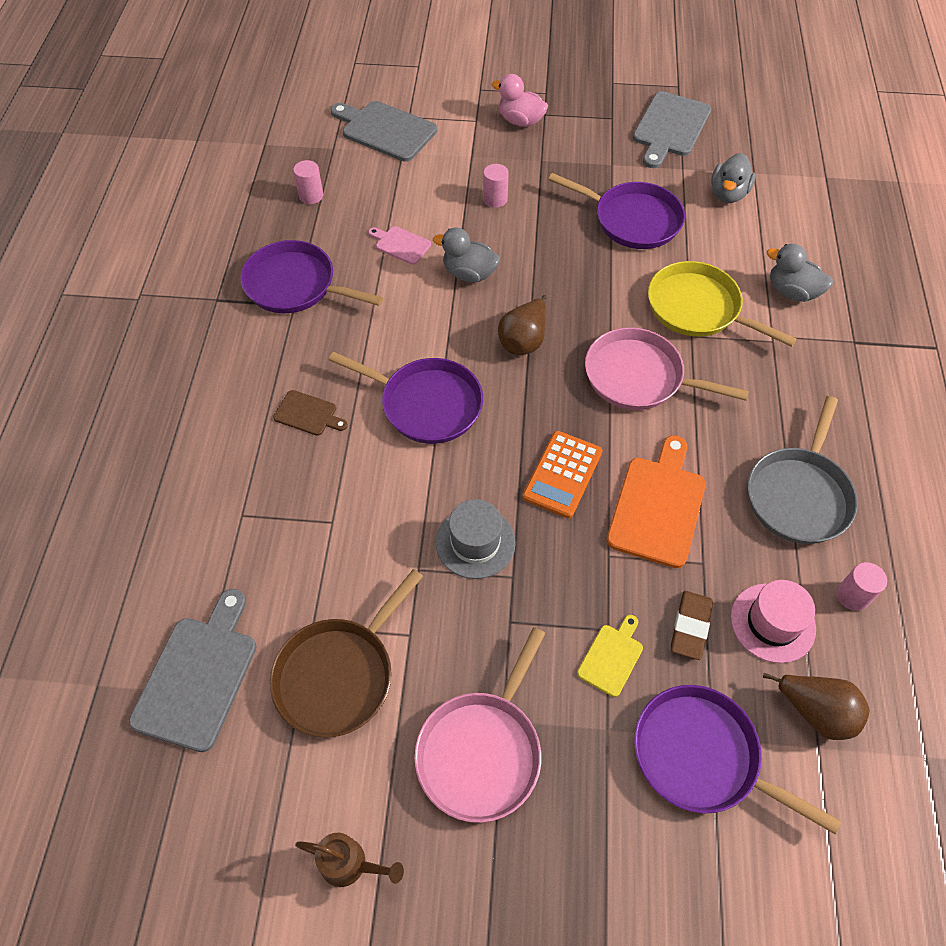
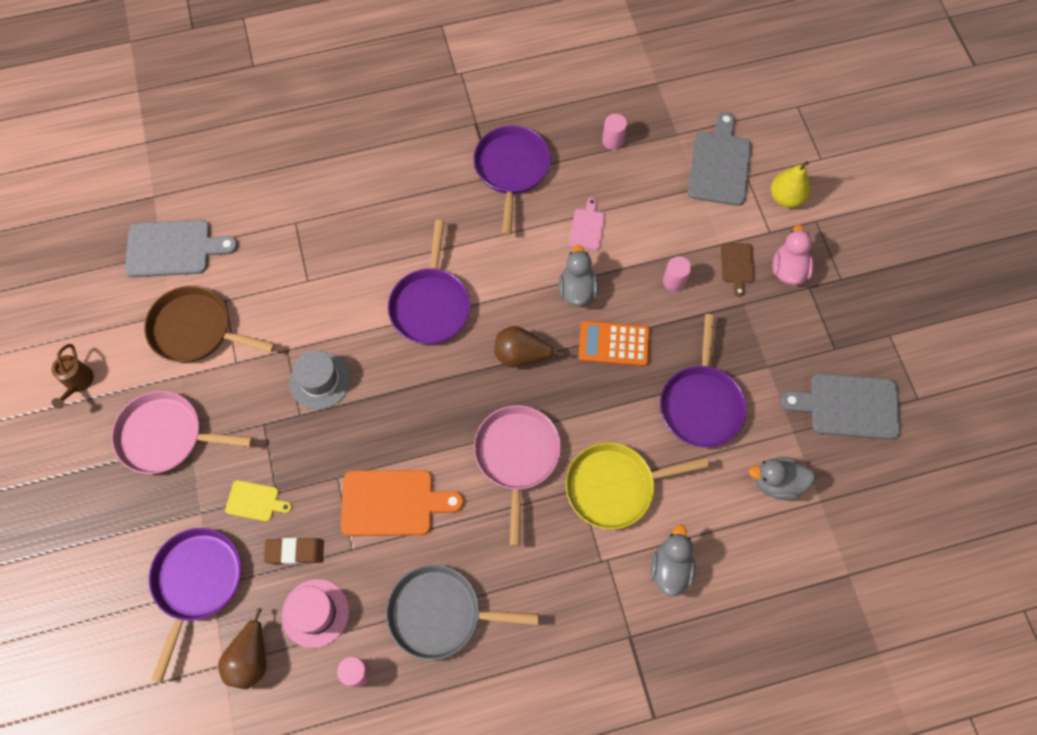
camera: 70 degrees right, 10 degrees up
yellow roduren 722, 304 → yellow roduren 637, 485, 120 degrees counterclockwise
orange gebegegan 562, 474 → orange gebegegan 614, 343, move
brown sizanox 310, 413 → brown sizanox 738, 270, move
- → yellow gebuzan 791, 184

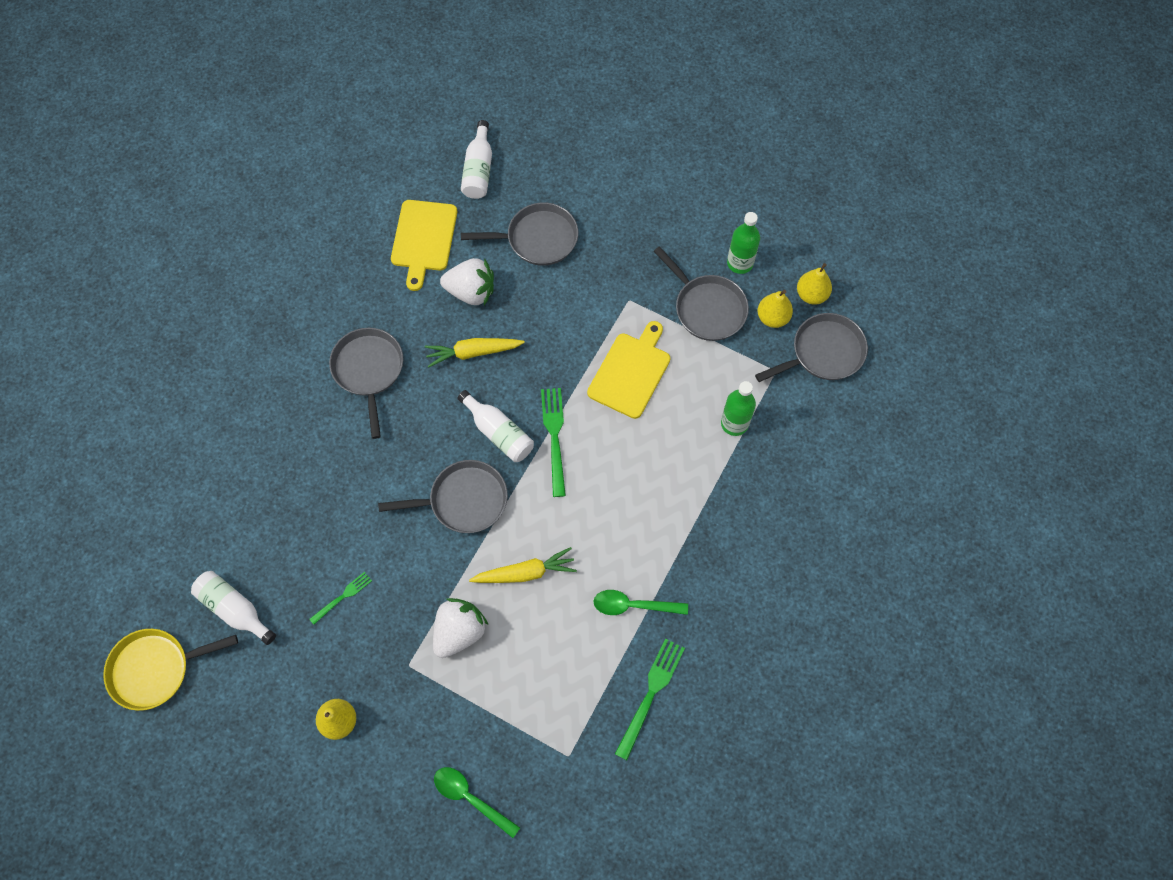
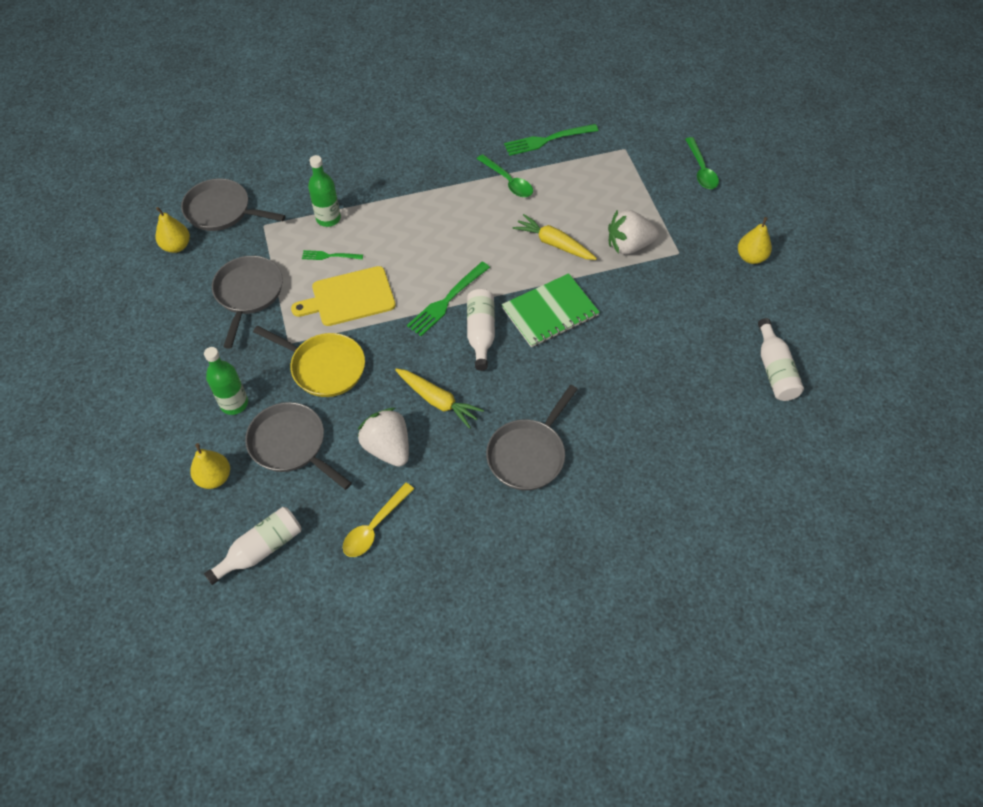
camera: 135 degrees left, 10 degrees down
yellow gebuzan 775, 309 → yellow gebuzan 210, 466, move
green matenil 743, 243 → green matenil 226, 381, move
yellow roduren 170, 670 → yellow roduren 309, 361, move
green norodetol 340, 598 → green norodetol 332, 255, move
yellow sizanox 424, 245 → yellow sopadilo 378, 520
grey roduren 443, 496 → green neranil 551, 310

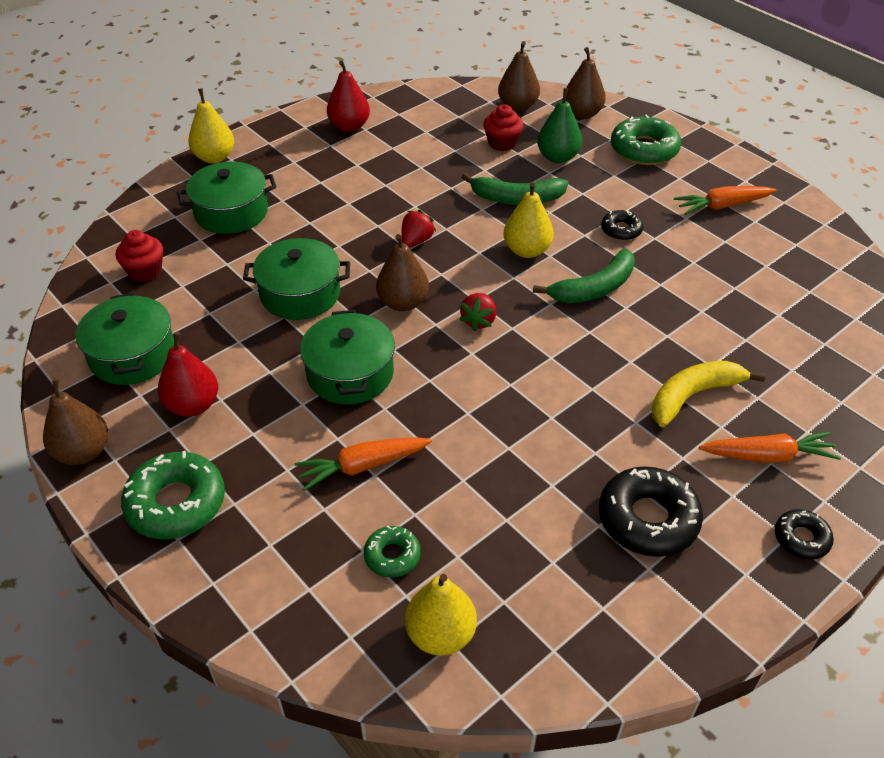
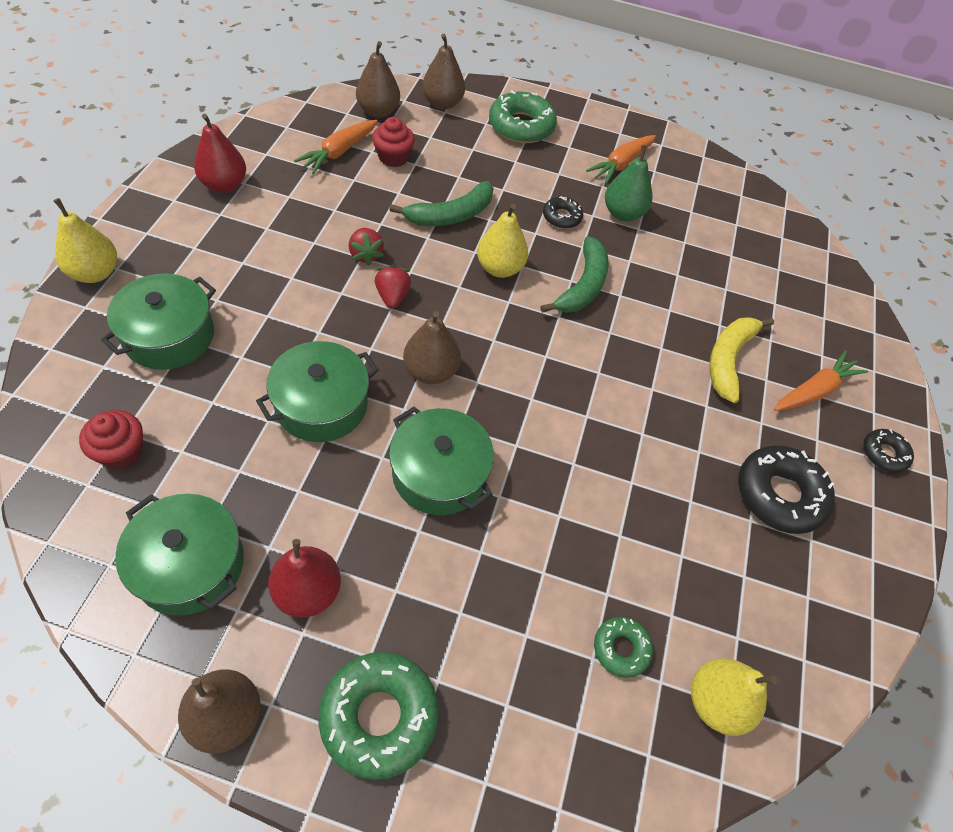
camera: 40 degrees left, 10 degrees up
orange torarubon 363, 464 → orange torarubon 336, 147, move
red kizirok 477, 312 → red kizirok 366, 247, move
green gebuzan 559, 125 → green gebuzan 628, 183, move

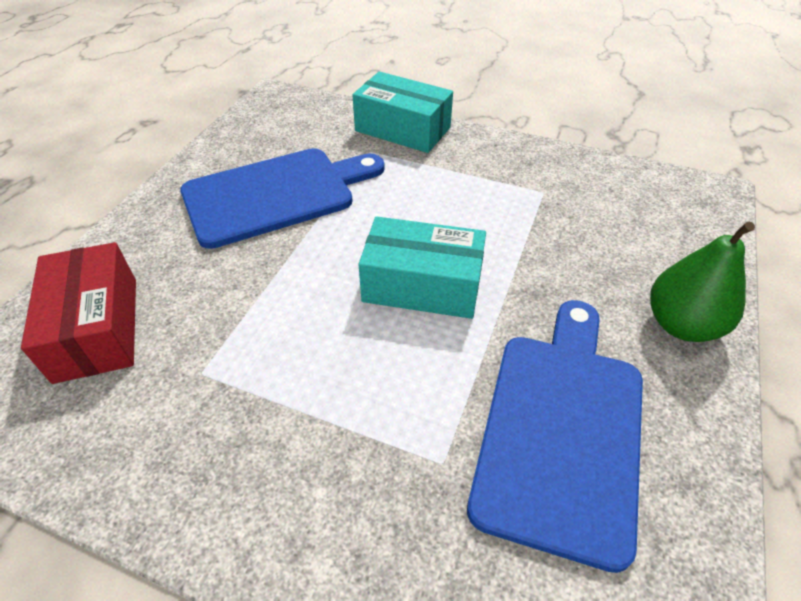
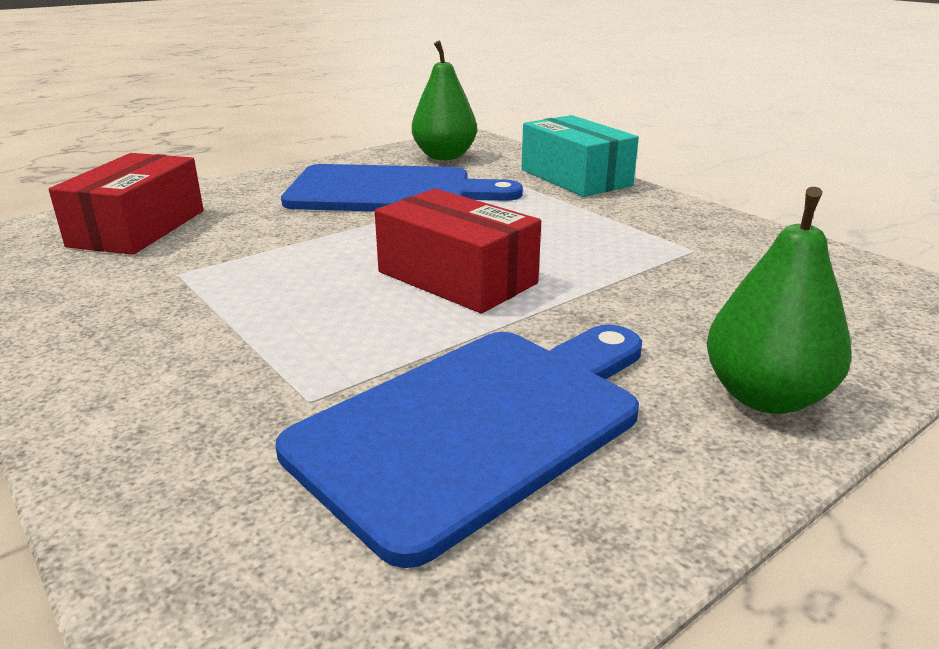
camera: 30 degrees right, 20 degrees down
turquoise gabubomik 422, 267 → red gabubomik 458, 250
- → green gebuzan 444, 100

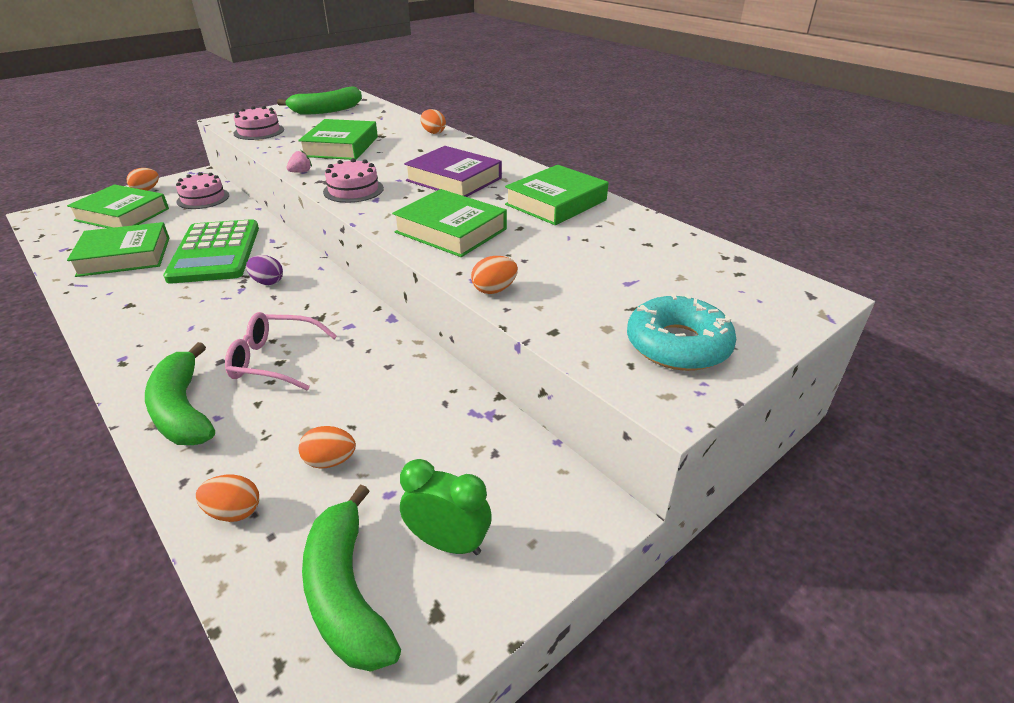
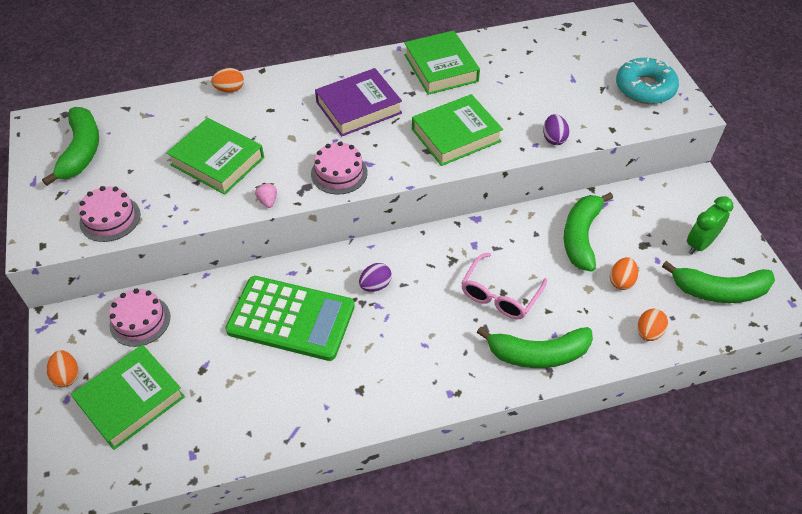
camera: 65 degrees left, 15 degrees up
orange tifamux 494, 275 → purple tifamux 556, 129
- → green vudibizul 588, 232
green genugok 118, 249 → -

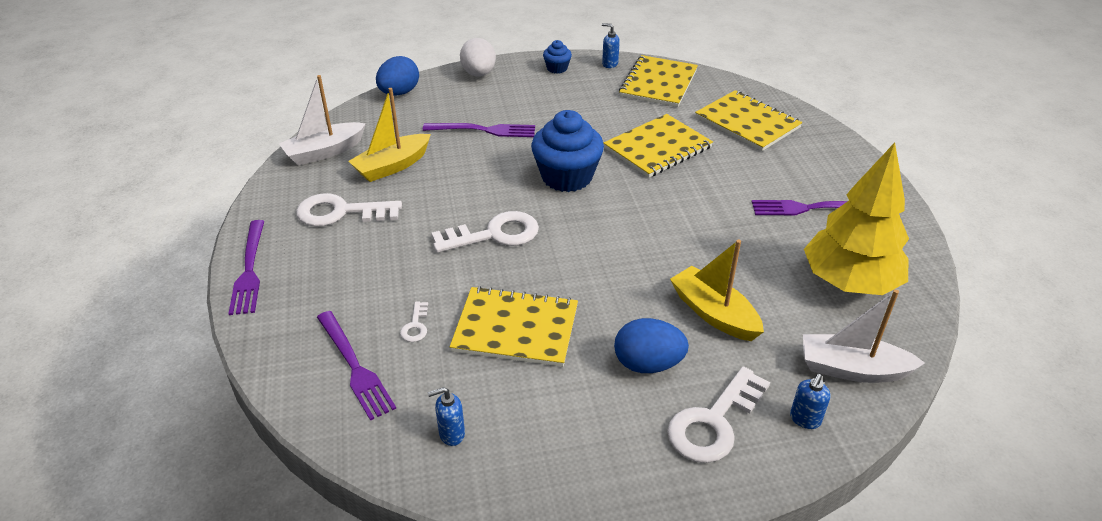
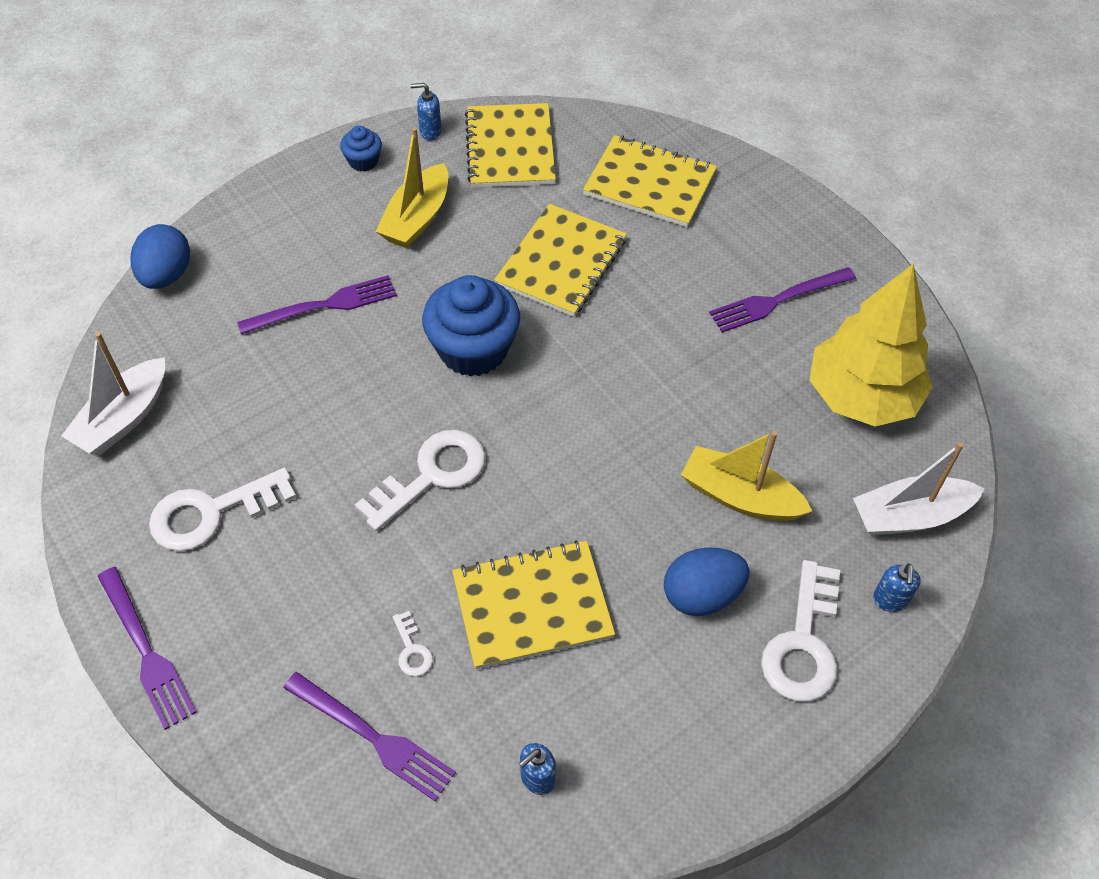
camera: 25 degrees left, 15 degrees up
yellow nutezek 389, 135 → yellow nutezek 411, 187, move
white tifamux 478, 57 → -

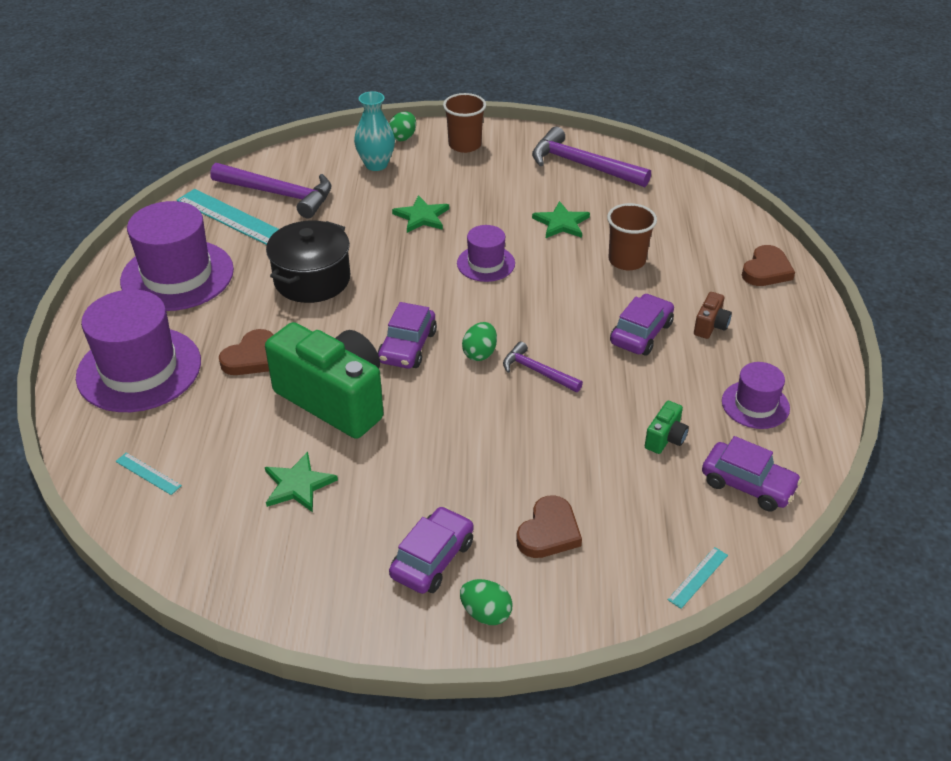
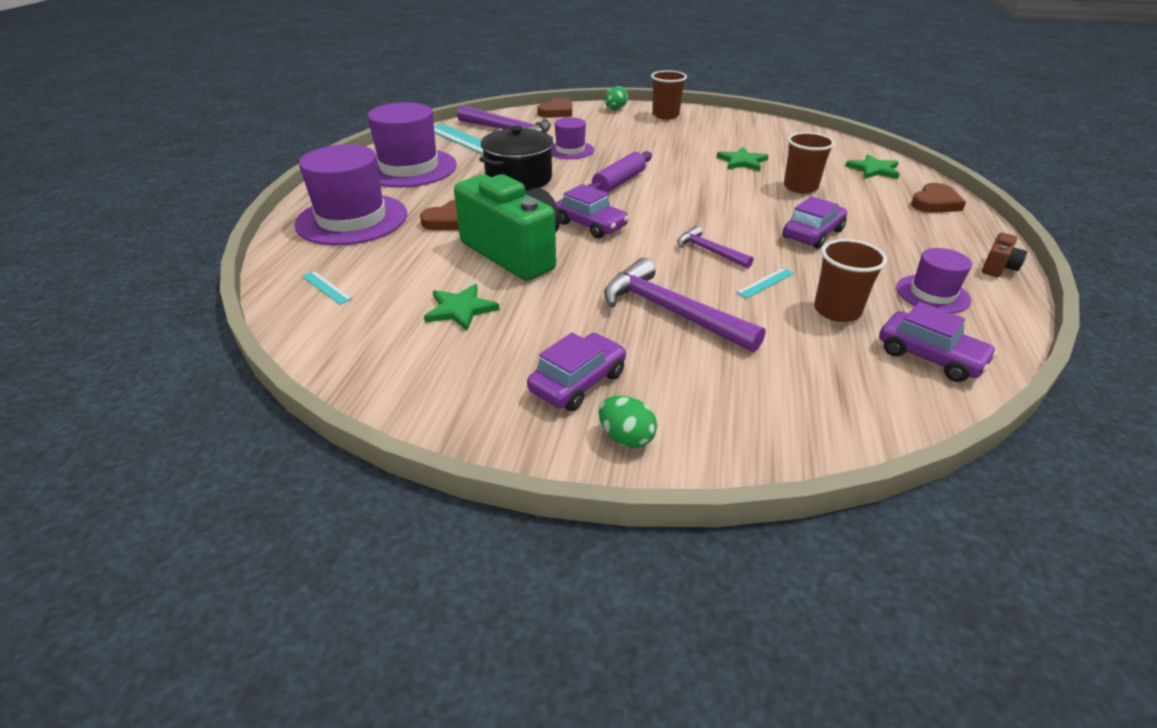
camera: 10 degrees right, 5 degrees down
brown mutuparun 549, 526 → brown mutuparun 554, 108, move
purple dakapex 486, 253 → purple dakapex 572, 138, move
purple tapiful 407, 335 → purple tapiful 592, 211, 75 degrees counterclockwise
- → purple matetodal 619, 172
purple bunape 591, 157 → purple bunape 685, 305, move
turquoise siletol 698, 578 → turquoise siletol 765, 283, move
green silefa 667, 427 → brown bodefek 850, 280
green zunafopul 420, 214 → green zunafopul 872, 166, move
brown silefa 713, 315 → brown silefa 1004, 255, move
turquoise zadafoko 374, 131 → -
green tifamux 479, 341 → -

